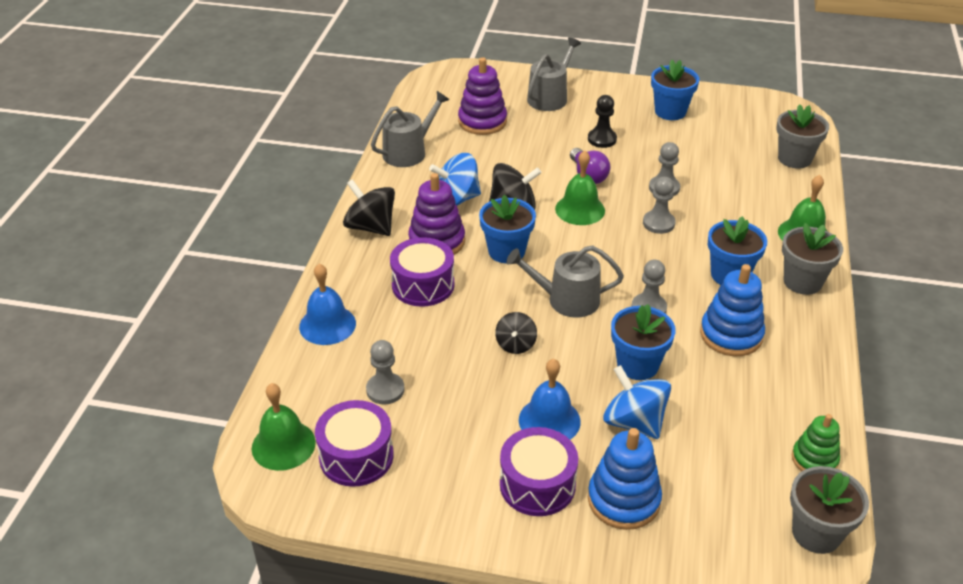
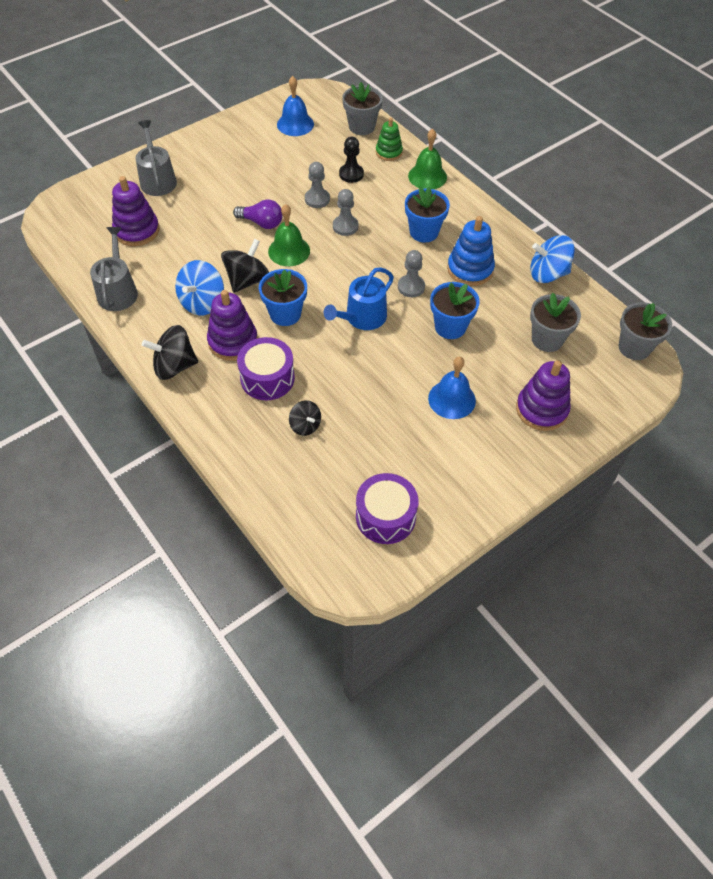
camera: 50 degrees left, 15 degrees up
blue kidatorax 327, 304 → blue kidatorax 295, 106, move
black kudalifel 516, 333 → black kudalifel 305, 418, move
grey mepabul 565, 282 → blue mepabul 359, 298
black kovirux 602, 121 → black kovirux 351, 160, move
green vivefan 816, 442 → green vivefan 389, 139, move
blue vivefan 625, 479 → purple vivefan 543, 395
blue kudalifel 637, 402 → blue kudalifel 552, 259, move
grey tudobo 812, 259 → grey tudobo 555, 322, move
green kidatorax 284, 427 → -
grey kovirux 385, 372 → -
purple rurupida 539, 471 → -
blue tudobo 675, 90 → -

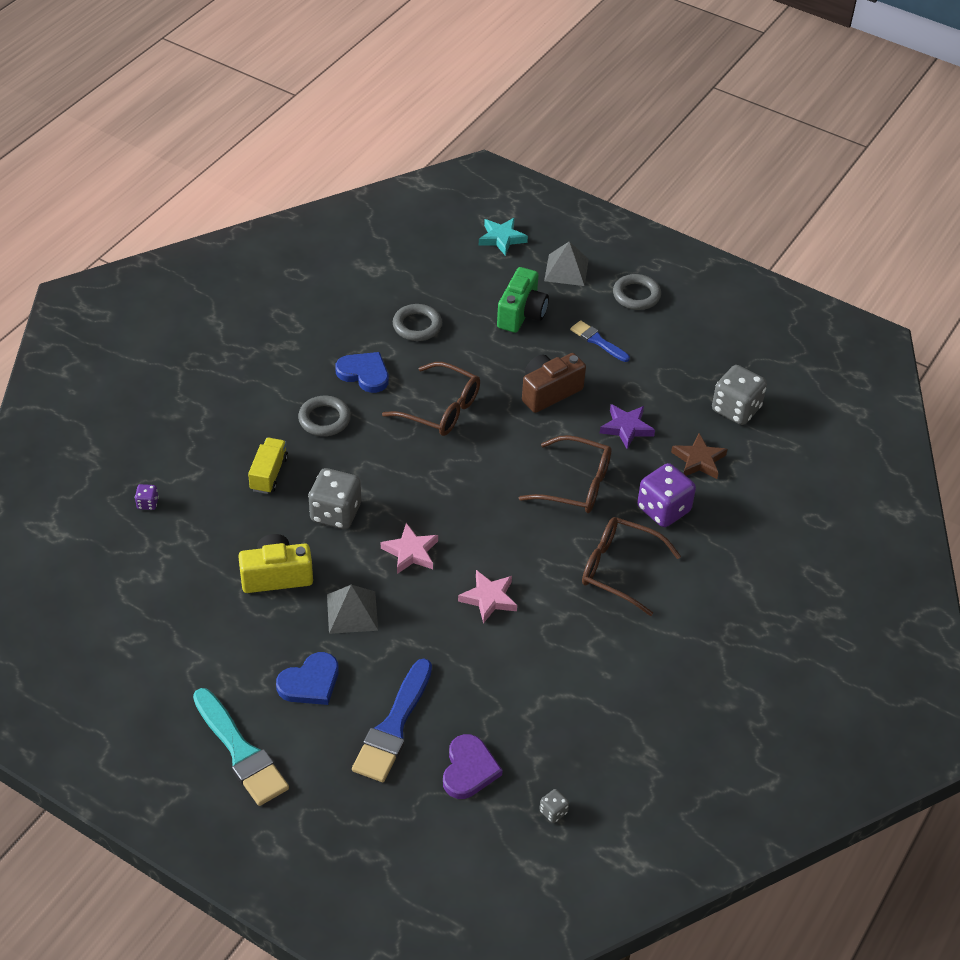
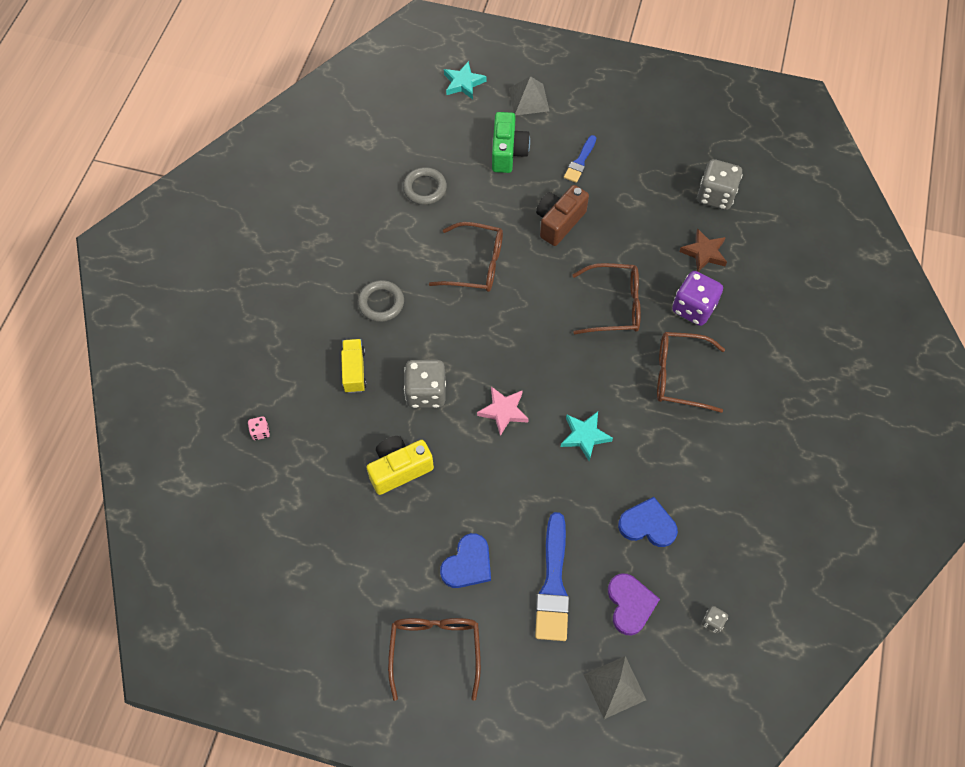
camera: 15 degrees left, 15 degrees up
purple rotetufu 147, 497 → pink rotetufu 259, 428
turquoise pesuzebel 241, 747 → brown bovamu 434, 659
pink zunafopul 487, 597 → turquoise zunafopul 587, 436
blue pesuzebel 600, 341 → blue pesuzebel 580, 159, 90 degrees counterclockwise
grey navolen 352, 609 → grey navolen 615, 687, move
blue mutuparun 362, 372 → blue mutuparun 648, 522, move
purple zunafopul 627, 426 → -
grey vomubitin 637, 292 → -

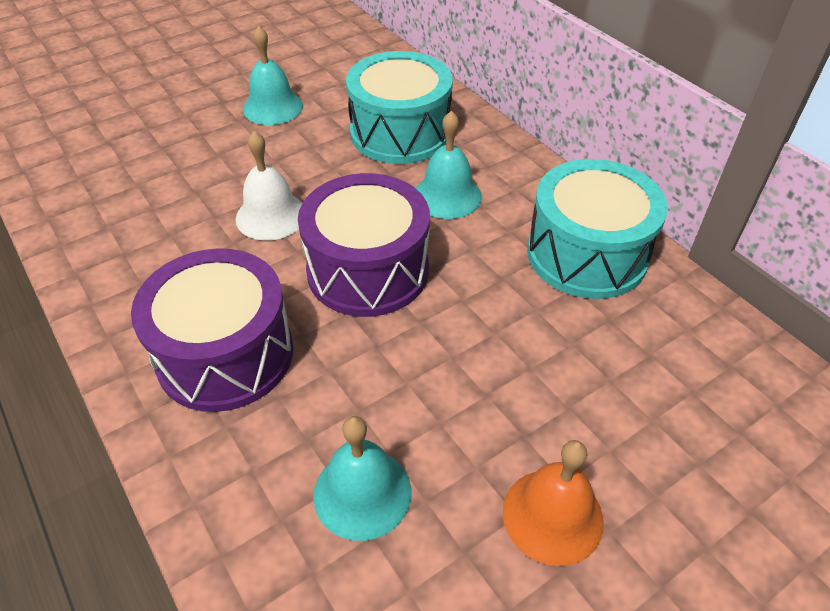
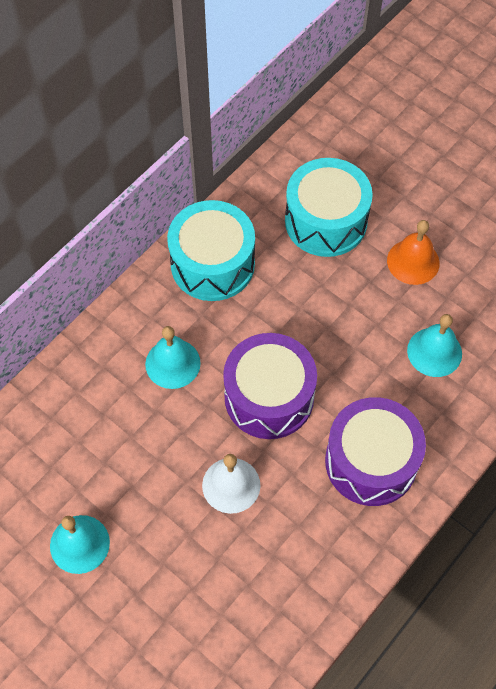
camera: 105 degrees left, 15 degrees up
turquoise rurupida 399, 107 → turquoise rurupida 329, 207, move

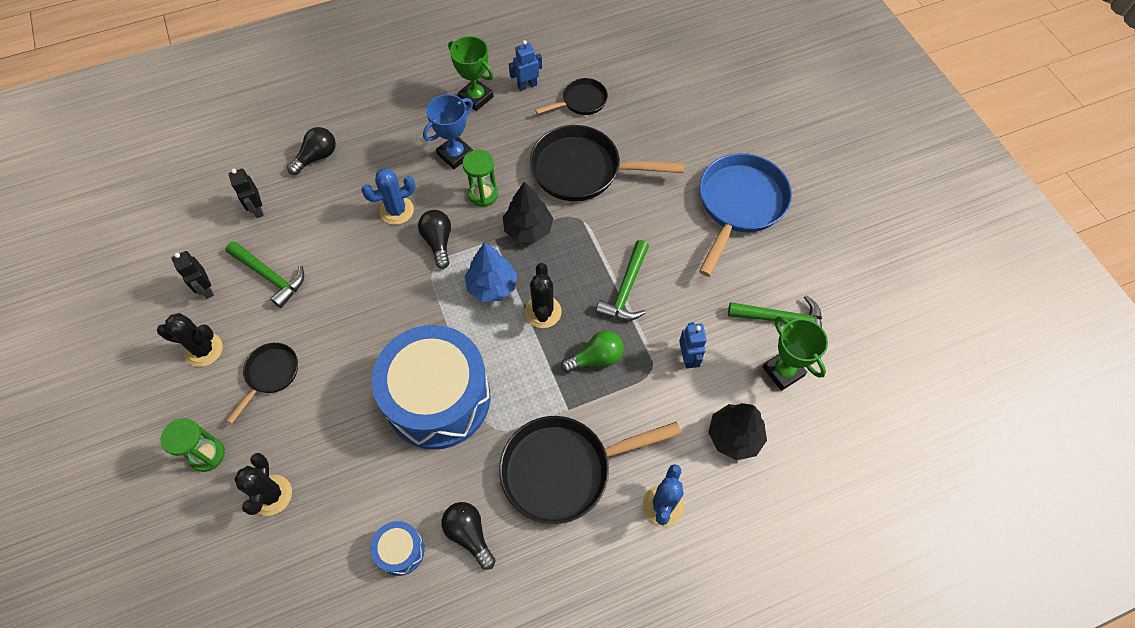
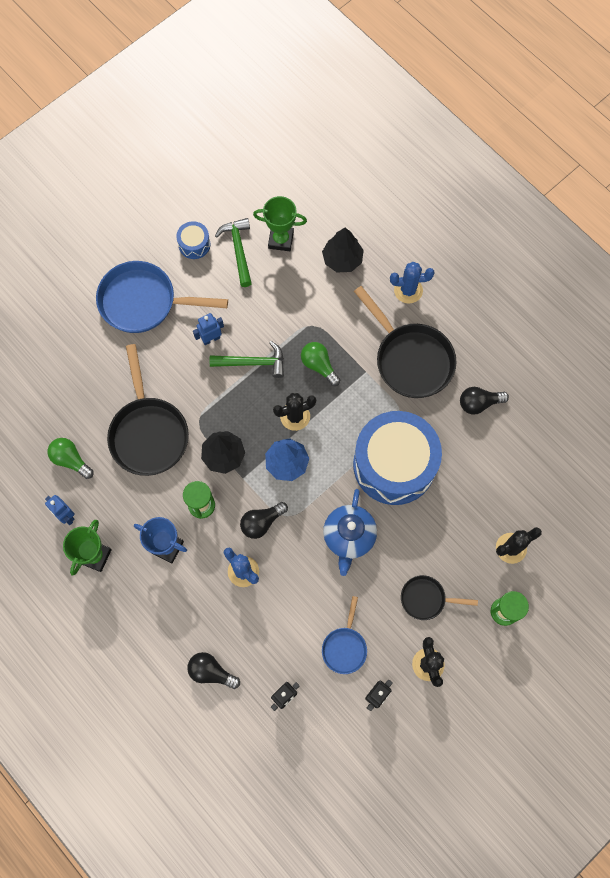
camera: 110 degrees left, 10 degrees up
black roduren 571, 96 → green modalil 70, 458
blue rurupida 398, 548 → blue rurupida 193, 240, move
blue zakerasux 693, 345 → blue zakerasux 208, 329, move
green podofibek 795, 353 → green podofibek 280, 223, 60 degrees clockwise
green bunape 265, 274 → blue roduren 344, 635
- → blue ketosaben 350, 532
black modalil 468, 536 → black modalil 484, 401, 45 degrees clockwise

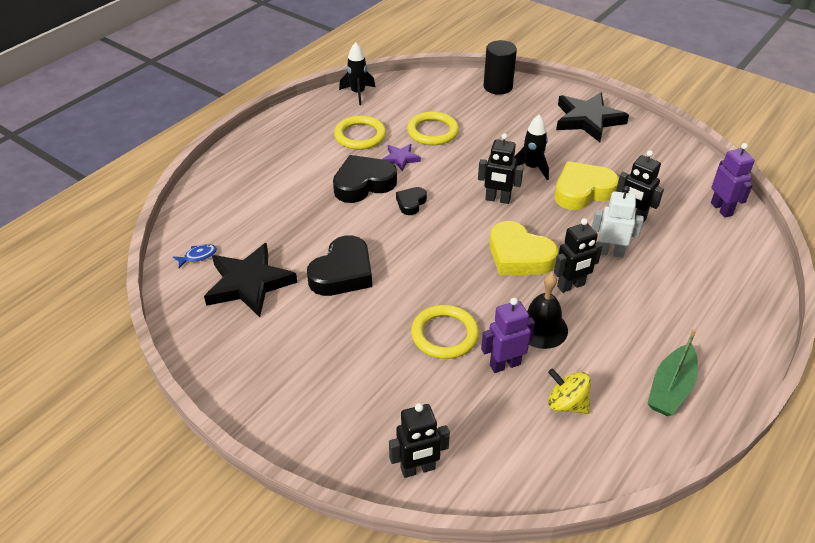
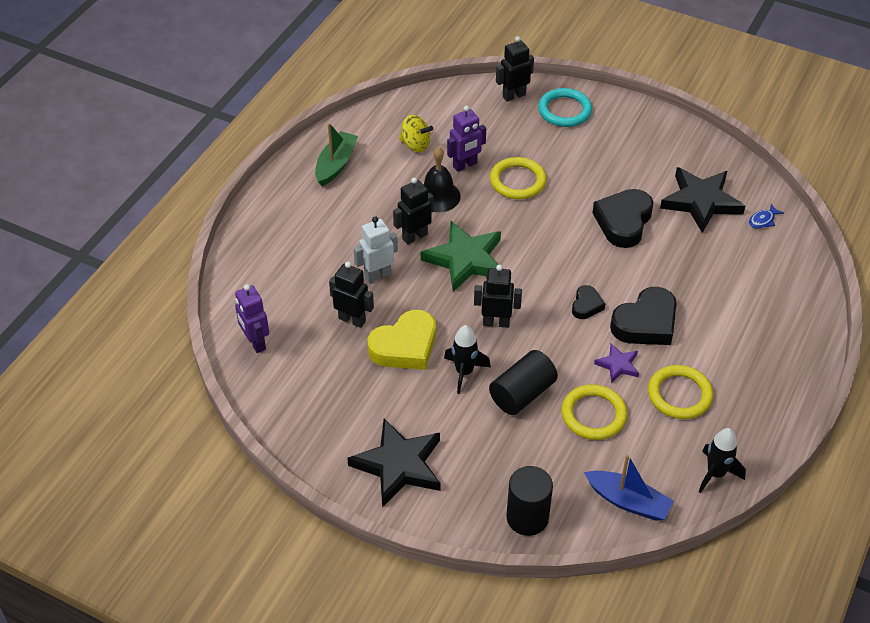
camera: 170 degrees right, 5 degrees up
white zakerasux 618, 222 → white zakerasux 376, 249, 150 degrees clockwise
yellow mutuparun 523, 248 → green zunafopul 461, 256
- → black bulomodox 523, 382
- → turquoise vomubitin 565, 107
- → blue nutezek 629, 487

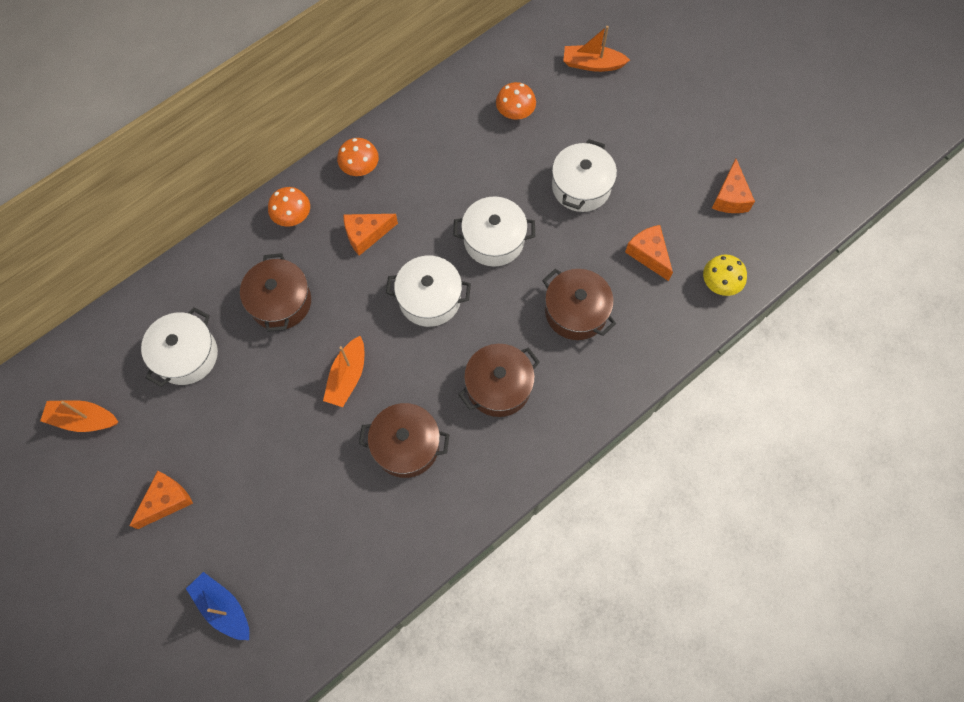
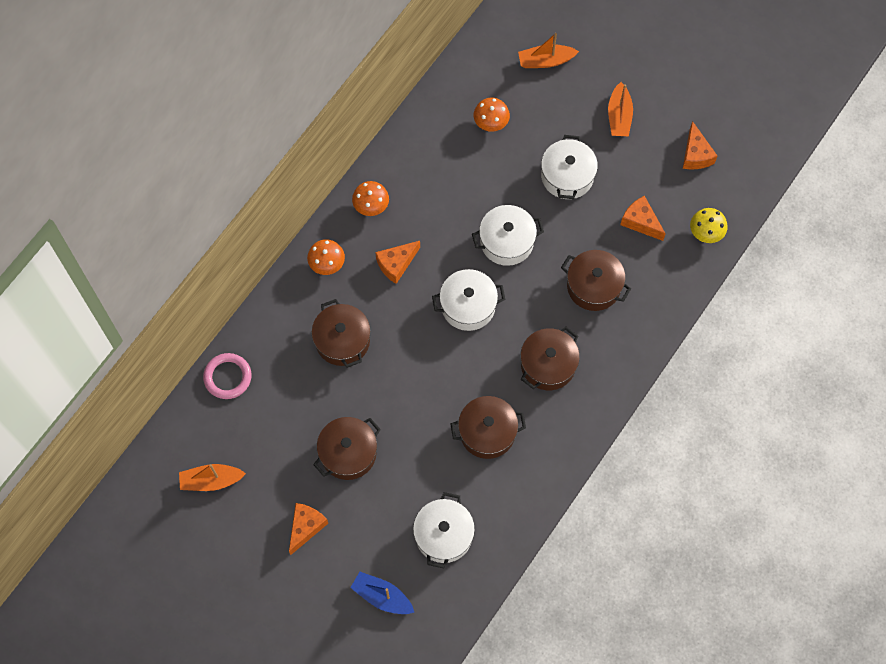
camera: 15 degrees left, 0 degrees up
- → pink vomubitin 227, 376
- → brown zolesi 347, 448
white zolesi 179, 347 → white zolesi 444, 530, move
orange nutezek 343, 371 → orange nutezek 620, 109, move

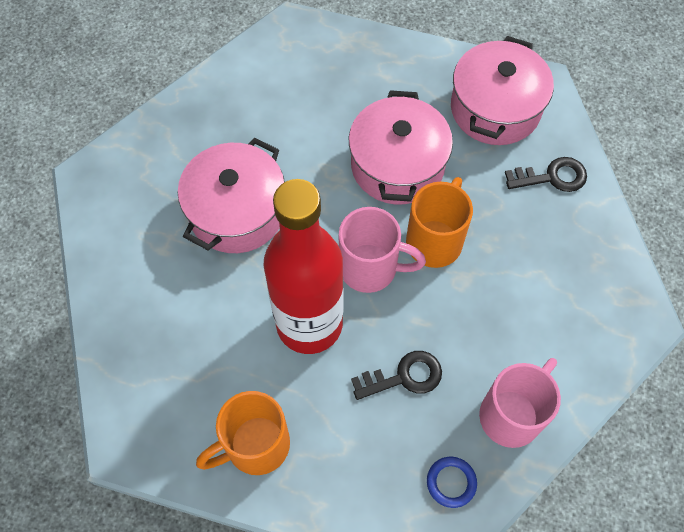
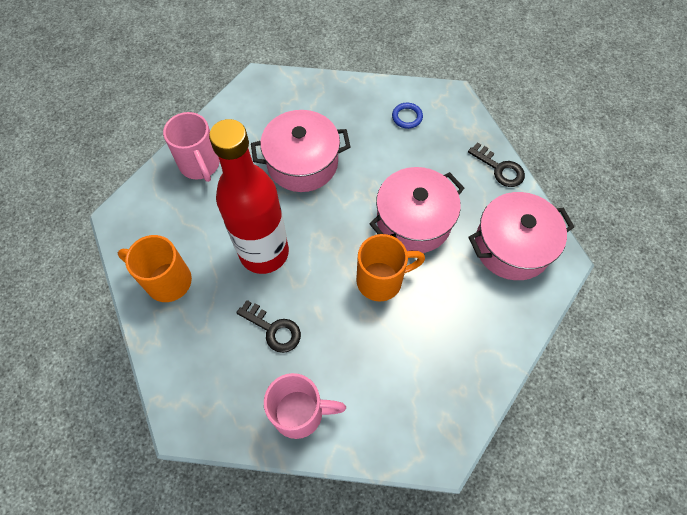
camera: 50 degrees right, 0 degrees up
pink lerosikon 382, 250 → pink lerosikon 191, 147, move
blue vomubitin 452, 482 → blue vomubitin 407, 116, move
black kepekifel 546, 174 → black kepekifel 496, 164, move

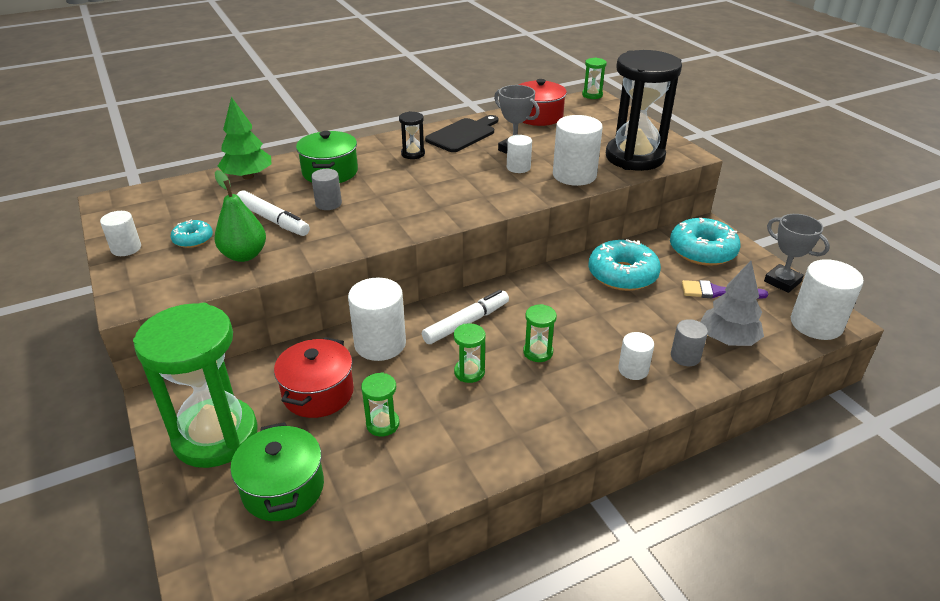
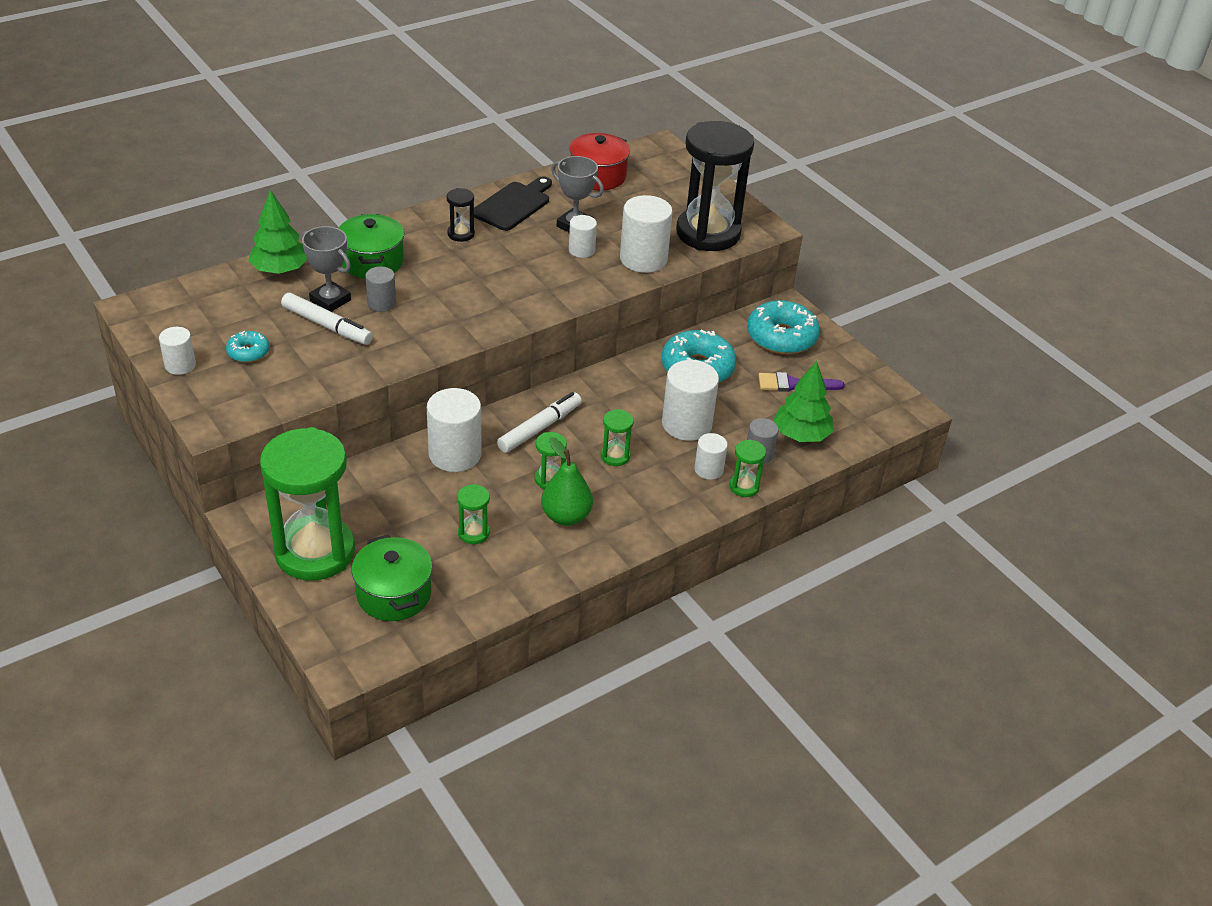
camera: 10 degrees left, 5 degrees up
grey podofibek 797, 253 → grey podofibek 326, 269, move
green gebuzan 240, 216 → green gebuzan 567, 481, move
white bulomodox 827, 299 → white bulomodox 690, 400, move
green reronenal 594, 78 → green reronenal 747, 468, move
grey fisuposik 732, 303 → green fisuposik 803, 401
red zolesi 314, 377 → -

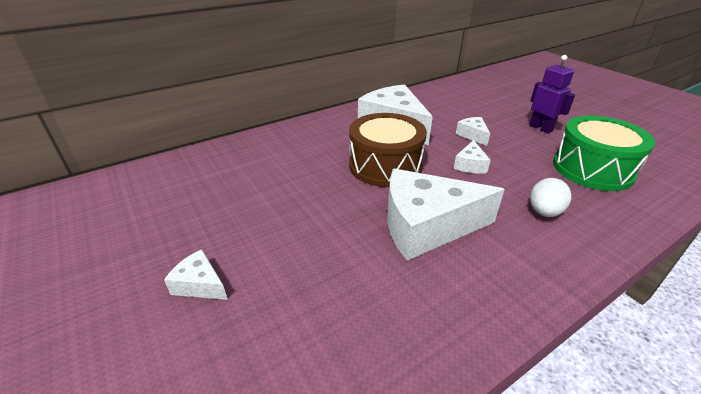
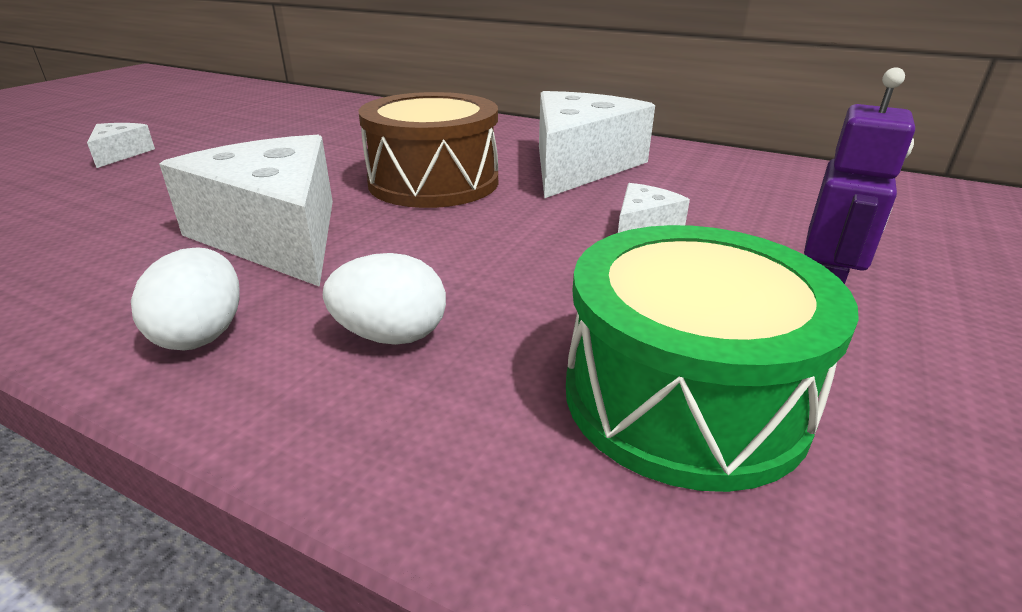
camera: 60 degrees right, 5 degrees down
- → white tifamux 185, 298
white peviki 472, 157 → -

